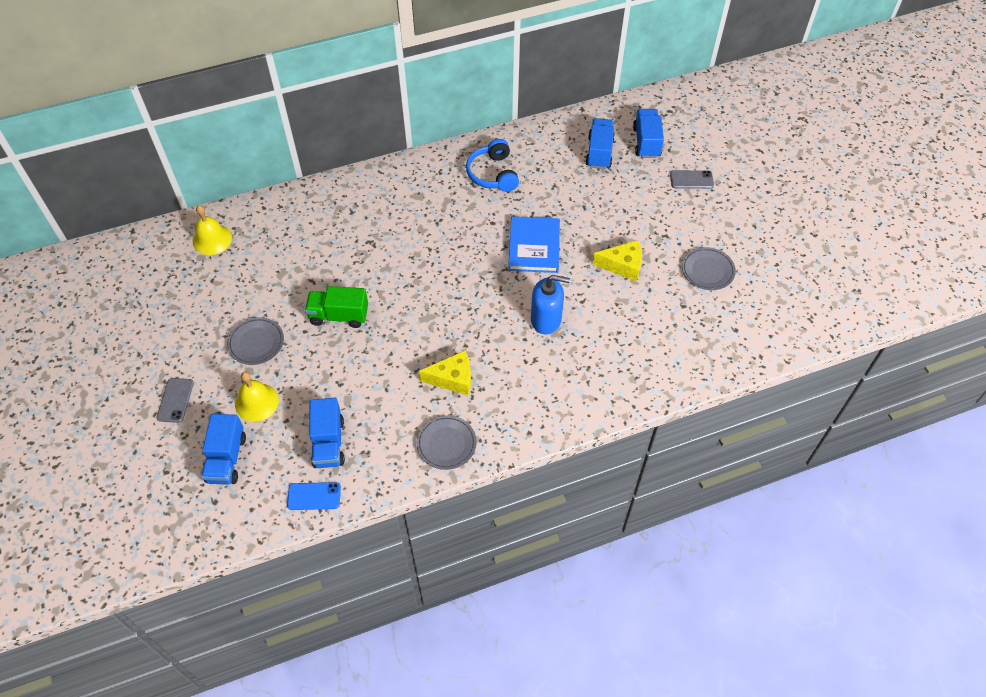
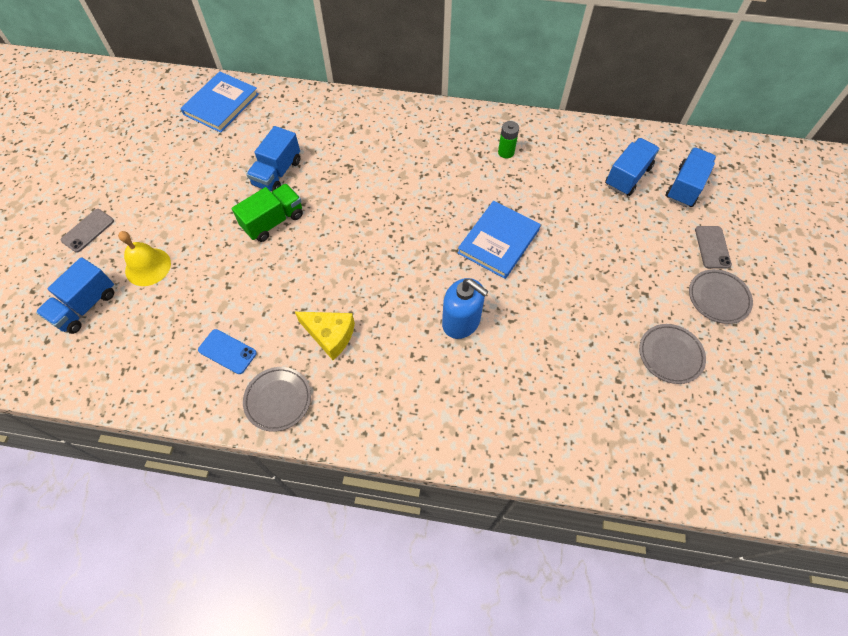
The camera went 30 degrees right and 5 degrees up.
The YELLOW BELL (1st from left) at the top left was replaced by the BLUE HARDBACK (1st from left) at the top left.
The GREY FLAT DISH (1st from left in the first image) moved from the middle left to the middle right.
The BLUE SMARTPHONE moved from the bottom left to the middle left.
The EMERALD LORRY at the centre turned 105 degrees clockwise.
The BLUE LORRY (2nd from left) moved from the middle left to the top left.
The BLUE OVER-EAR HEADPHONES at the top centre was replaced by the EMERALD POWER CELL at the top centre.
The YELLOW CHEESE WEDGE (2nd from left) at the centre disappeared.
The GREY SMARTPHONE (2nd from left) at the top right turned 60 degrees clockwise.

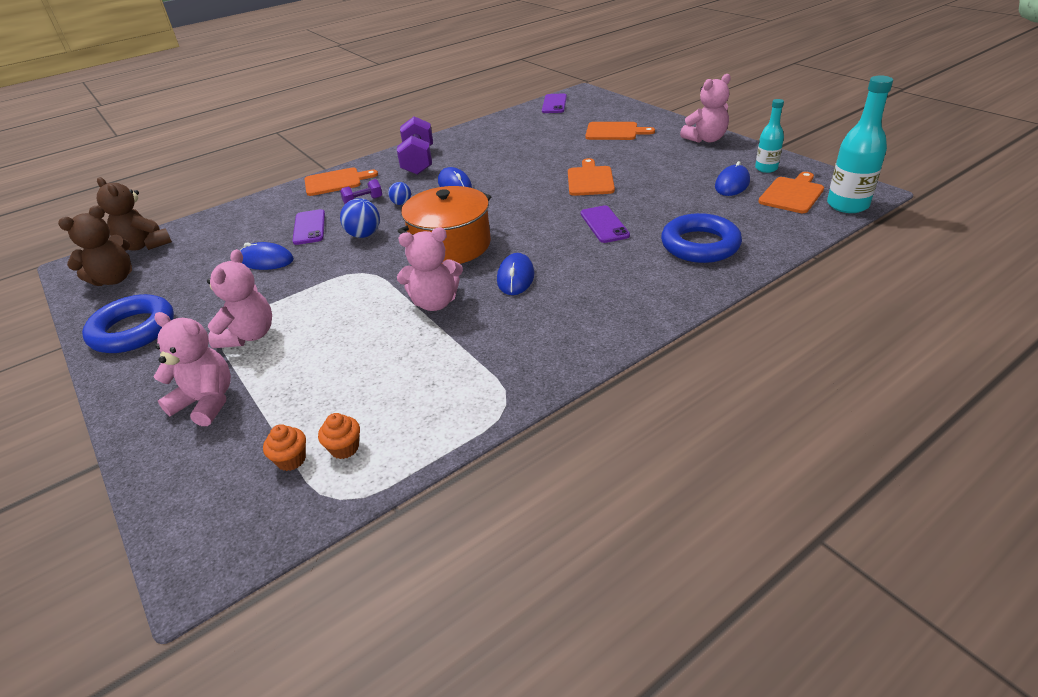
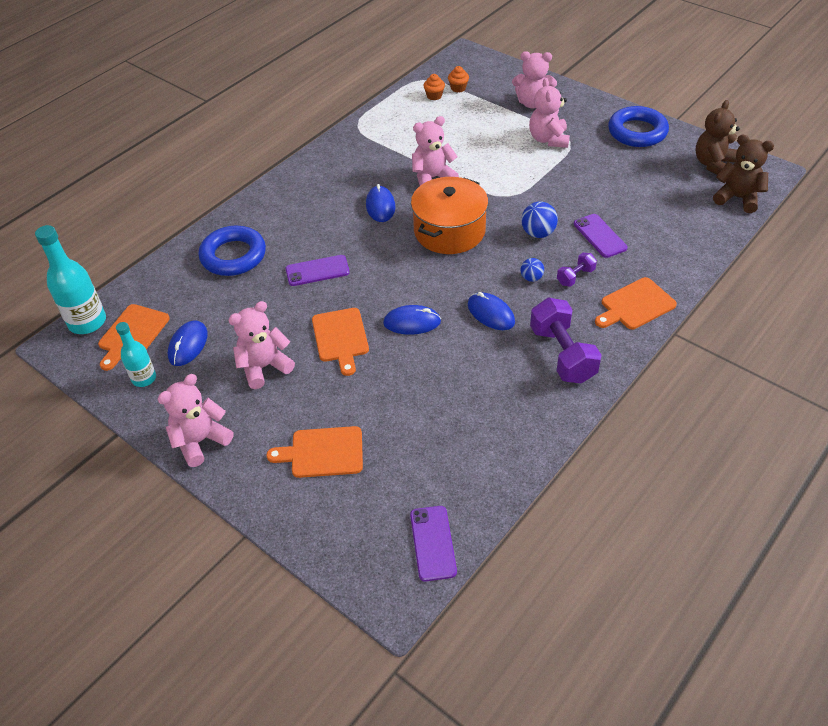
The camera went 165 degrees right and 10 degrees up.
The BLUE MOUSE (1st from left in the first image) moved from the middle left to the centre.
The PURPLE SMARTPHONE (3rd from left in the first image) at the top centre turned 75 degrees counterclockwise.
The ROSE-PINK TEDDY (2nd from left) at the middle left appeared.

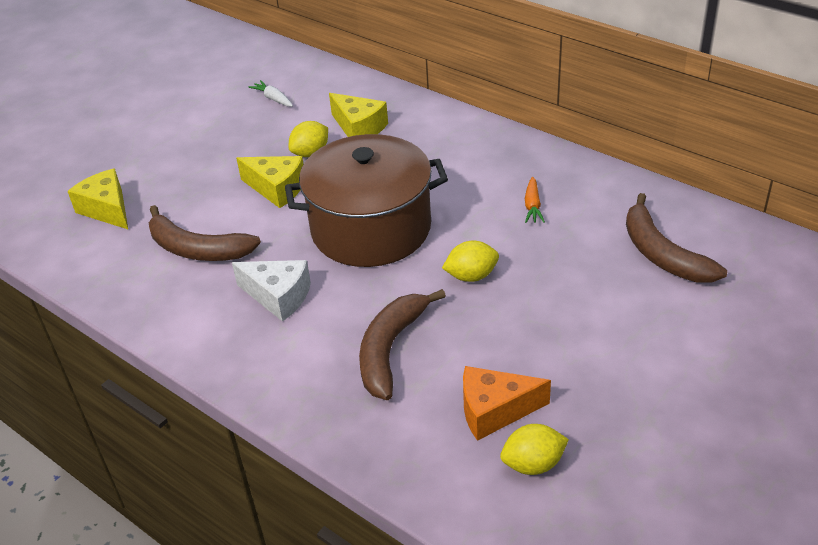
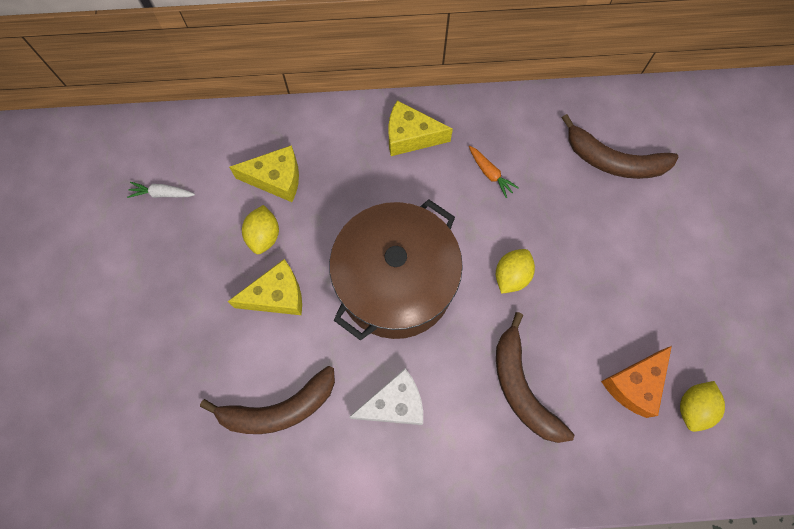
The camera went 45 degrees left and 30 degrees up.
The YELLOW CHEESE WEDGE (1st from left in the first image) moved from the middle left to the top centre.

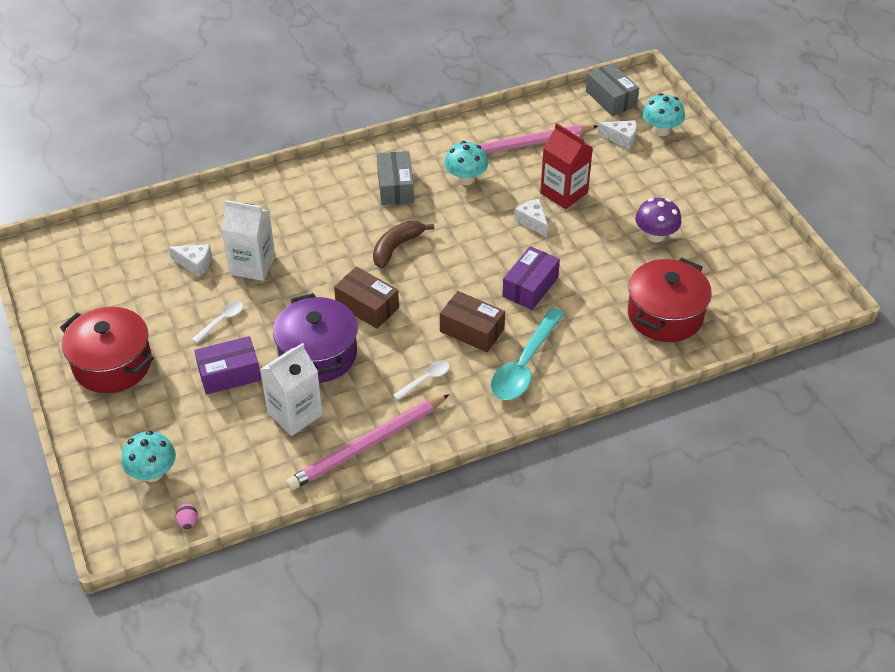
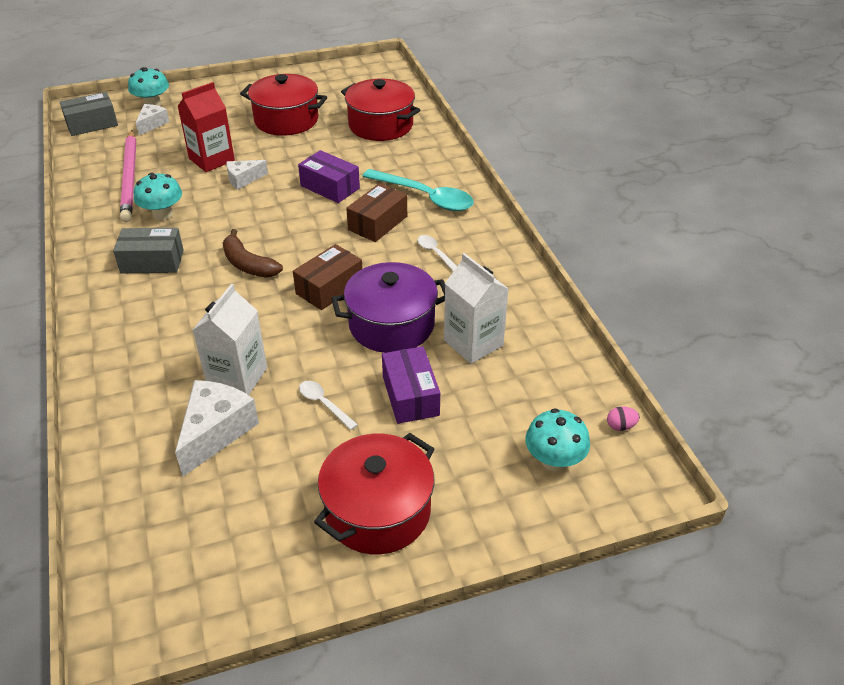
The camera went 85 degrees left and 5 degrees down.
The WHITE CHEESE WEDGE (1st from left in the first image) at the middle left changed to 1.70 times the size.
The ROSE-PINK WOODEN PENCIL (1st from left) at the centre disappeared.
The PURPLE FUNGUS at the top right was replaced by the CRIMSON STOCKPOT (1st from left) at the top centre.

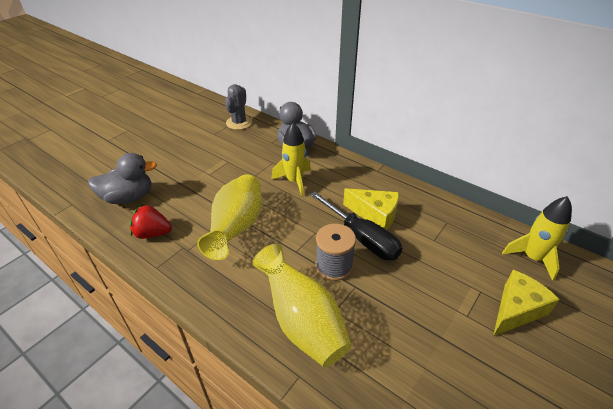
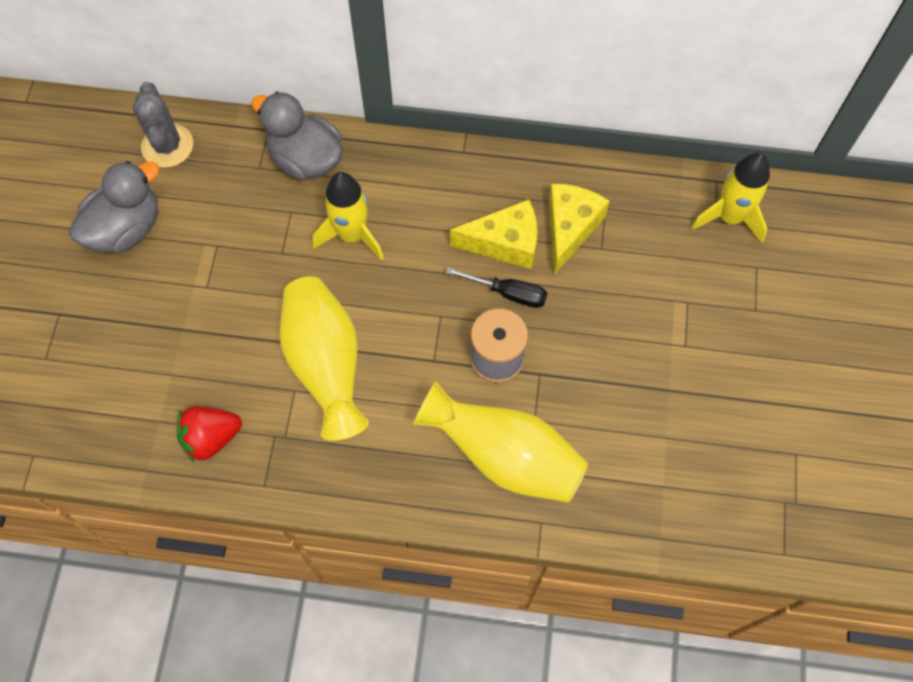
The camera went 30 degrees left and 25 degrees up.
The GREY RUBBER DUCK (1st from left) moved from the middle left to the top left.
The BLACK SCREWDRIVER at the centre changed to 0.59 times the size.
The YELLOW CHEESE WEDGE (2nd from left) moved from the bottom right to the centre.

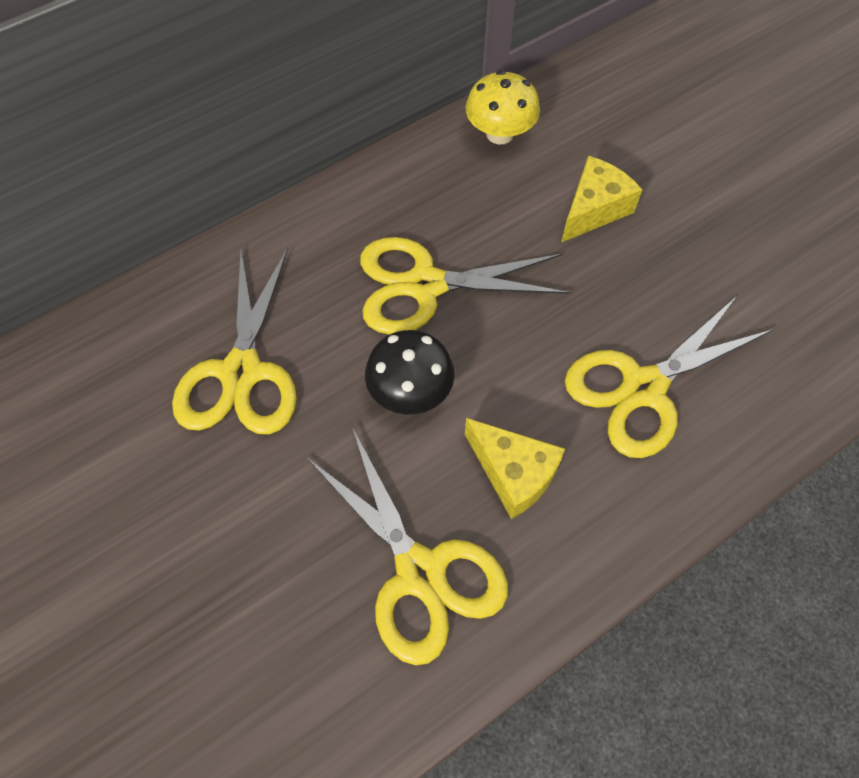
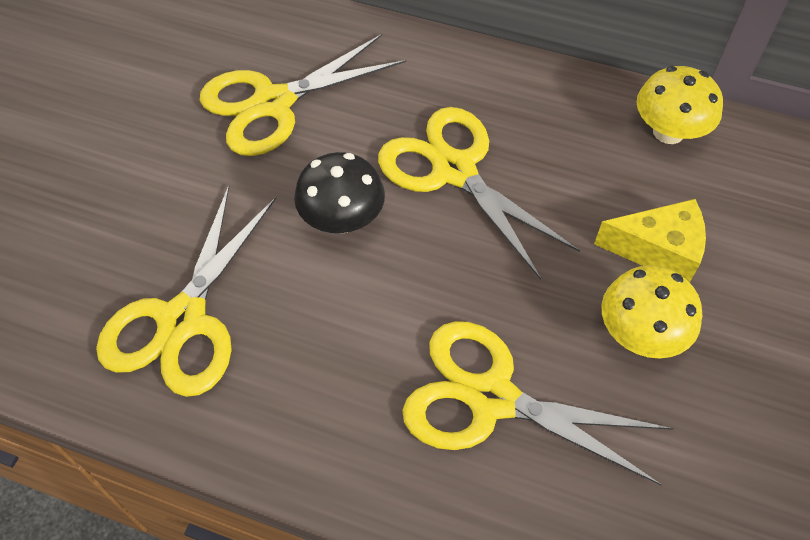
The camera went 55 degrees right and 5 degrees down.
The YELLOW CHEESE WEDGE (1st from left) at the centre disappeared.
The YELLOW FUNGUS (1st from left) at the middle right appeared.

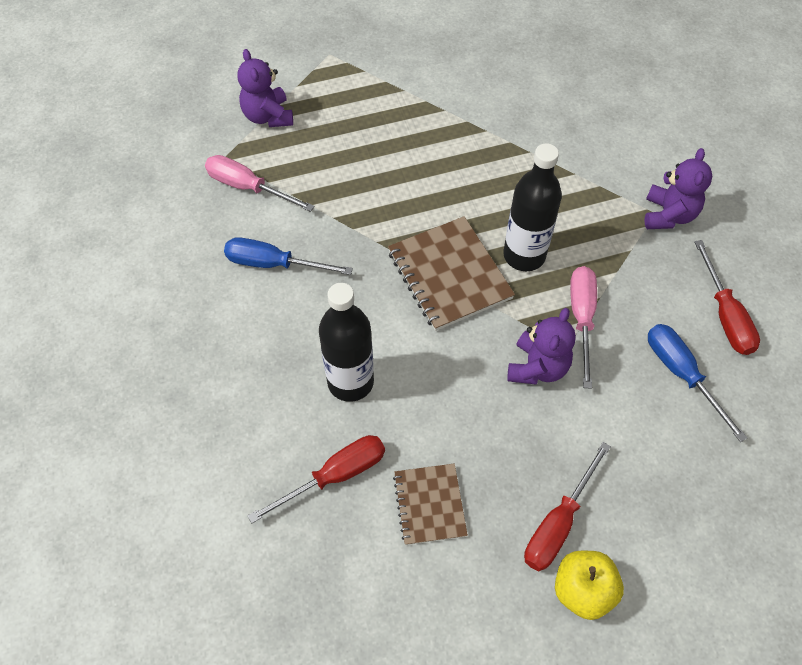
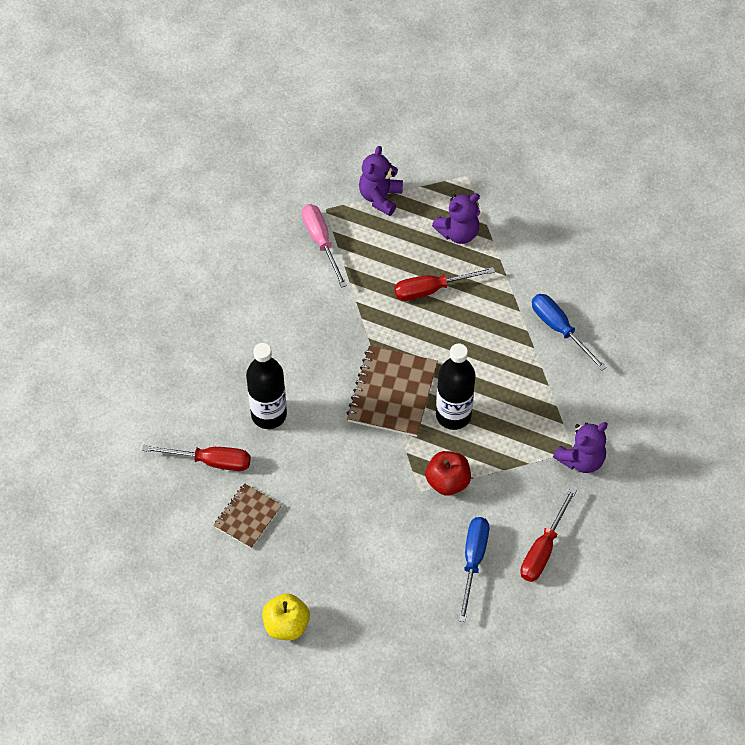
The camera went 40 degrees right and 0 degrees up.
The BLUE SCREWDRIVER (1st from left in the first image) moved from the centre to the middle right.
The PURPLE TEDDY (2nd from left) moved from the middle right to the top centre.
The CRIMSON SCREWDRIVER (2nd from left) moved from the bottom right to the centre.
The ROSE-PINK SCREWDRIVER (2nd from left) at the middle right was replaced by the CRIMSON TOY APPLE at the centre.

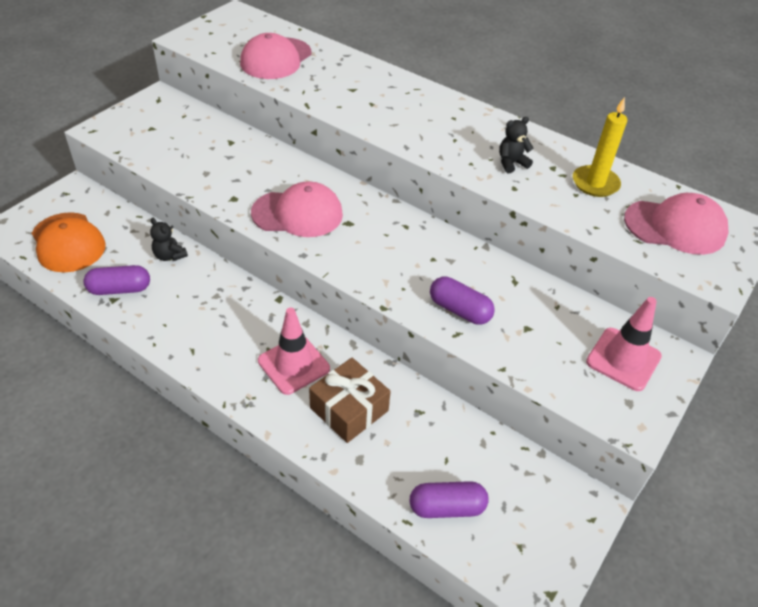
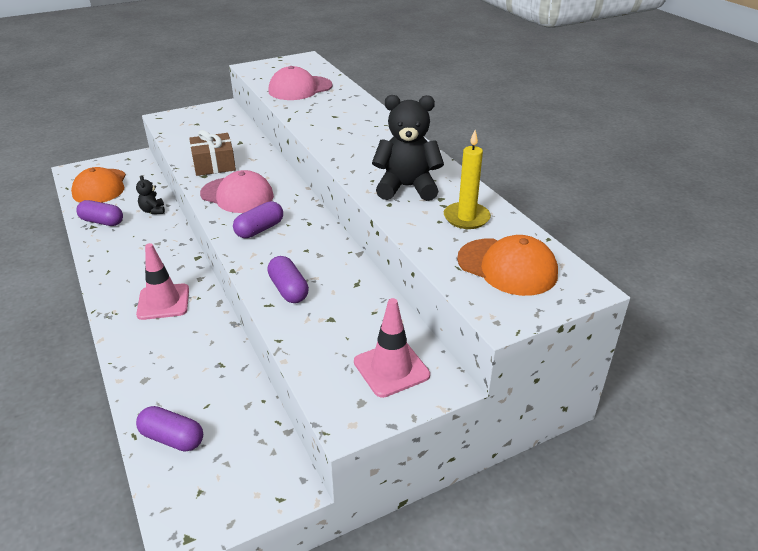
The camera went 30 degrees right and 10 degrees down.
The RUSSET GIFT moved from the centre to the top left.
The BLACK TEDDY (2nd from left) at the top right changed to 2.04 times the size.
The ROSE-PINK PEAKED CAP (3rd from left) at the middle right became the BRIGHT ORANGE PEAKED CAP (2nd from left) at the middle right.
The PURPLE PILL SHAPE (3rd from left) at the centre appeared.

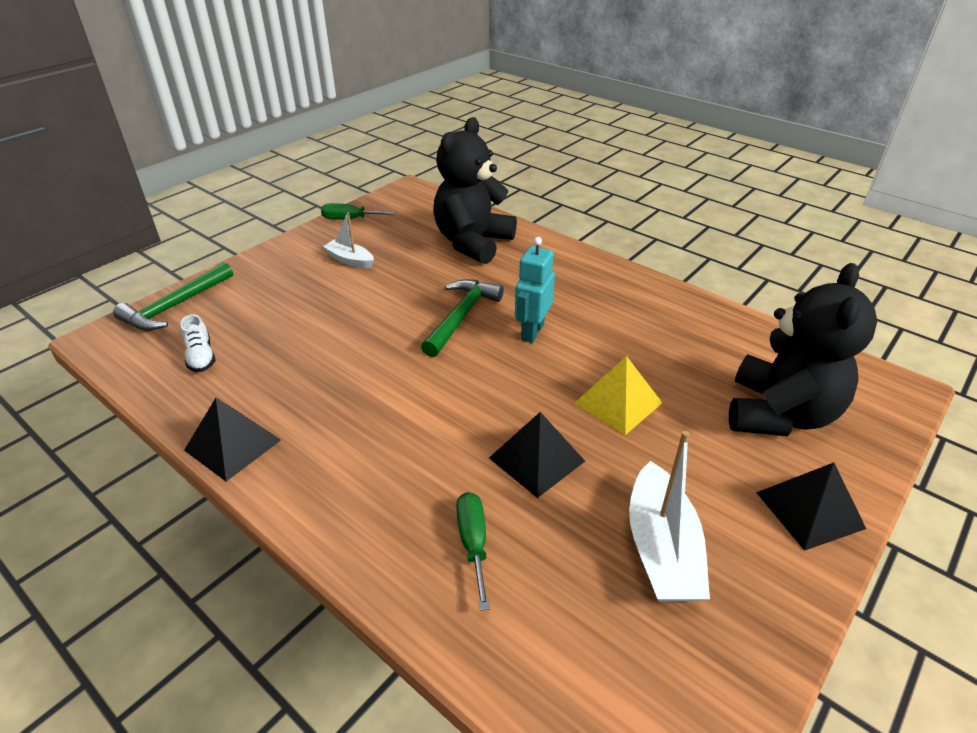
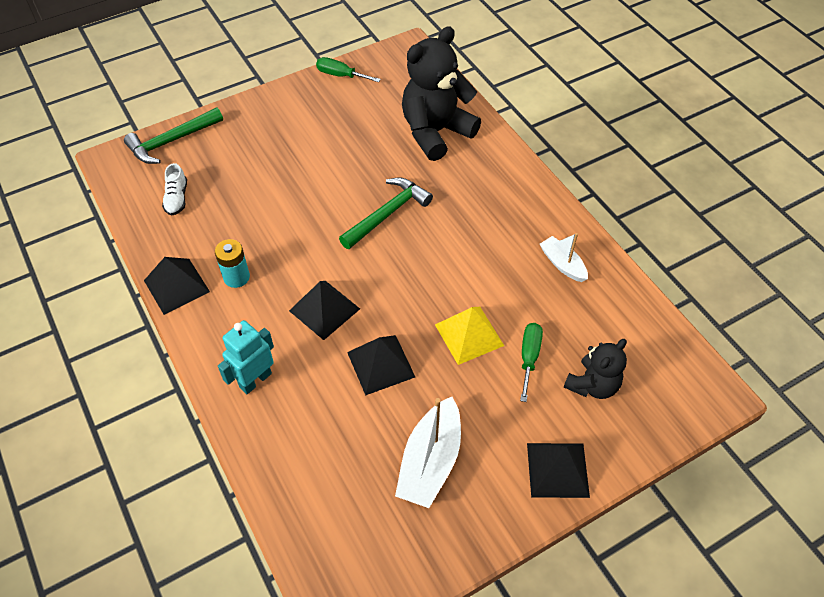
The camera went 20 degrees right and 15 degrees up.
The WHITE TOY BOAT (1st from left in the first image) moved from the top centre to the middle right.
The EMERALD SCREWDRIVER (2nd from left) moved from the bottom centre to the centre.
The TEAL TOY ROBOT moved from the centre to the middle left.
The BLACK TEDDY (2nd from left) at the middle right changed to 0.56 times the size.
The TEAL POWER CELL at the middle left appeared.
The BLACK PYRAMID (2nd from left) at the centre appeared.

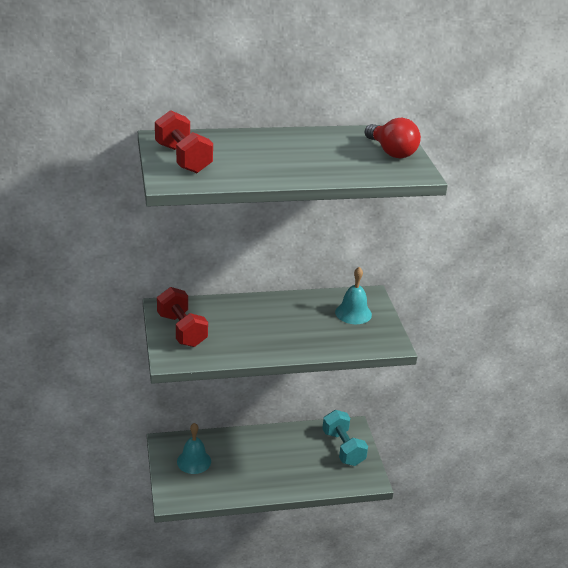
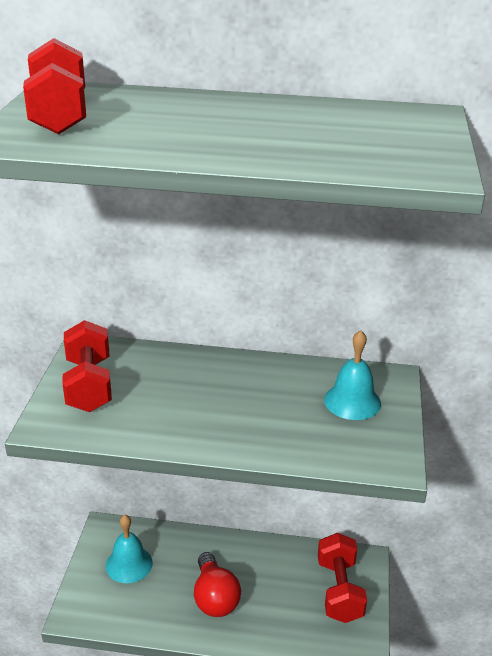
The camera went 20 degrees right and 0 degrees up.
The TEAL FREE WEIGHT at the bottom centre became the CRIMSON FREE WEIGHT (3rd from left) at the bottom right.
The CRIMSON BULB moved from the top right to the bottom centre.

